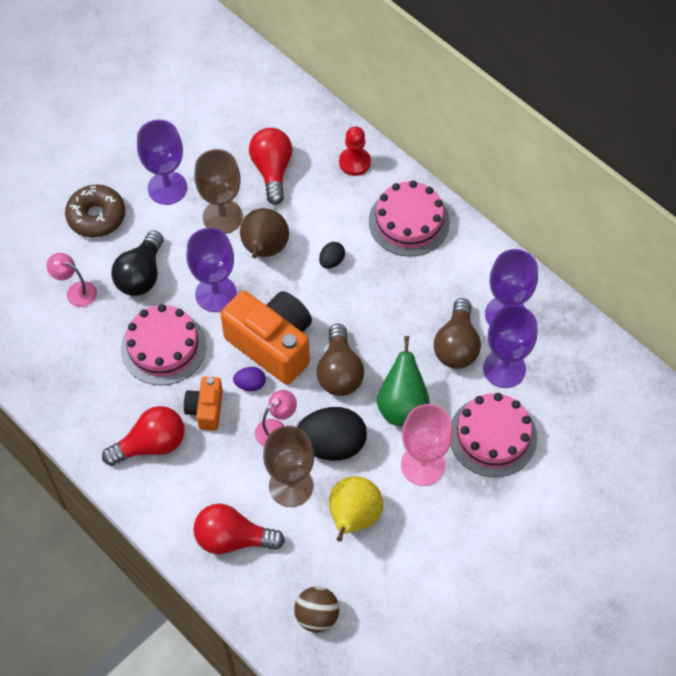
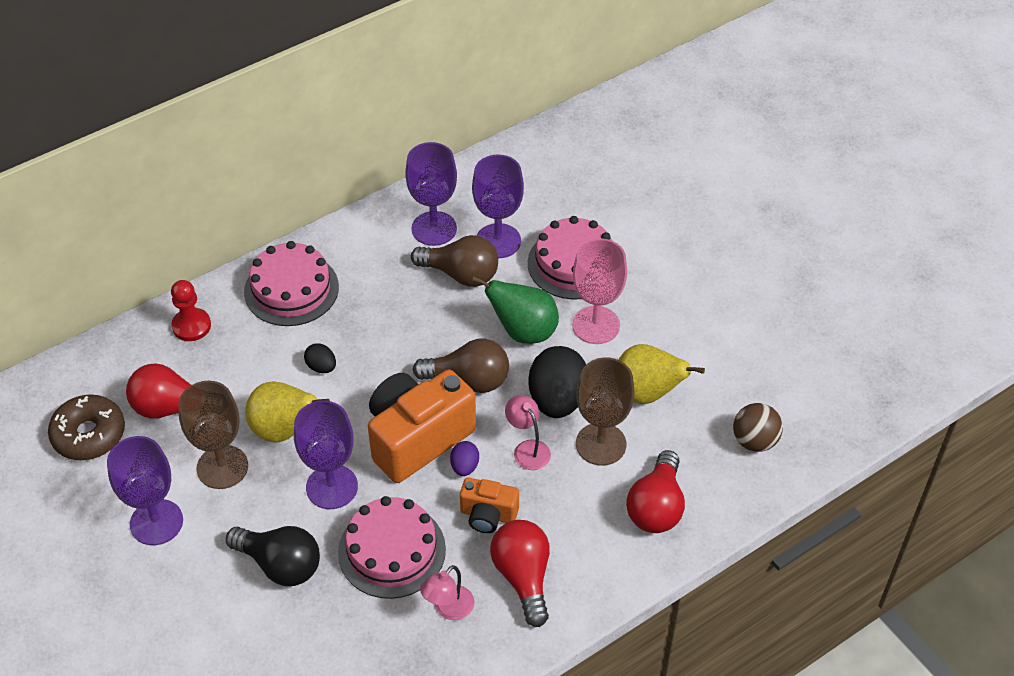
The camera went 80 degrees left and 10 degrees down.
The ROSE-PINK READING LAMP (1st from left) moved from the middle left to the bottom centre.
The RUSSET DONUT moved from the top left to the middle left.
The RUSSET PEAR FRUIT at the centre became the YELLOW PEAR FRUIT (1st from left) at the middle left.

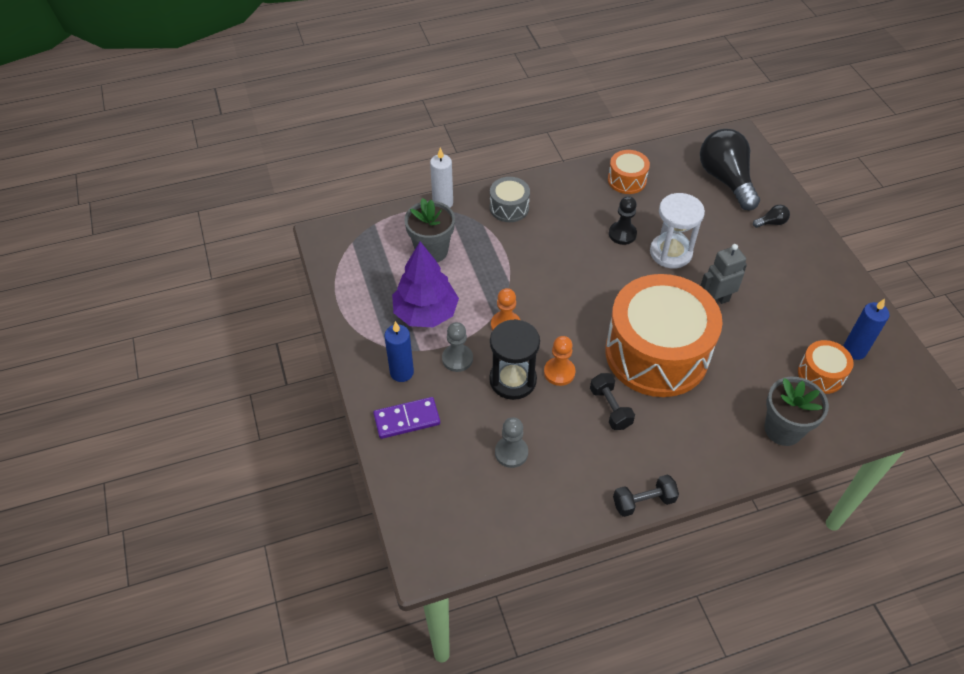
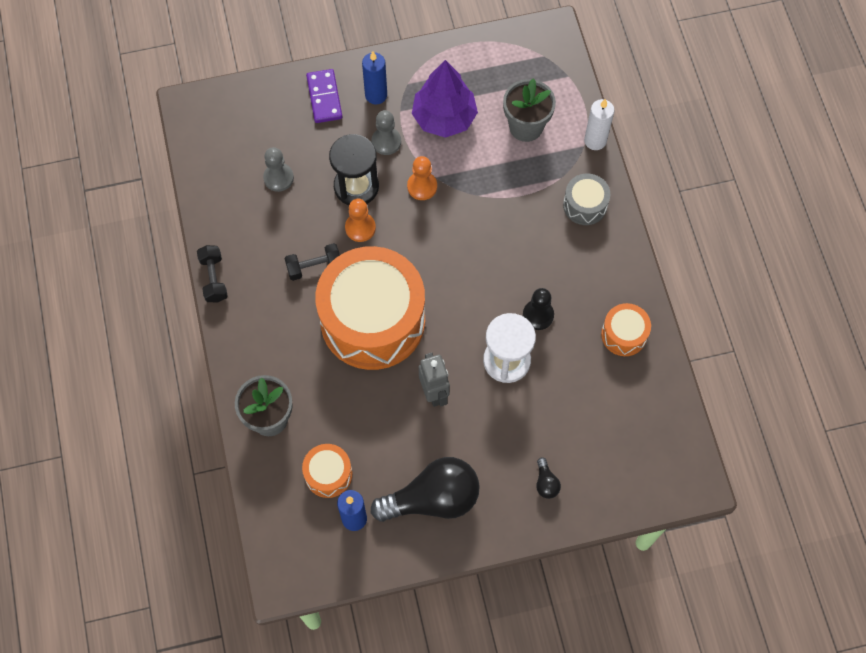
The camera went 95 degrees right and 15 degrees up.
The BLACK BULB (1st from left) moved from the top right to the bottom centre.

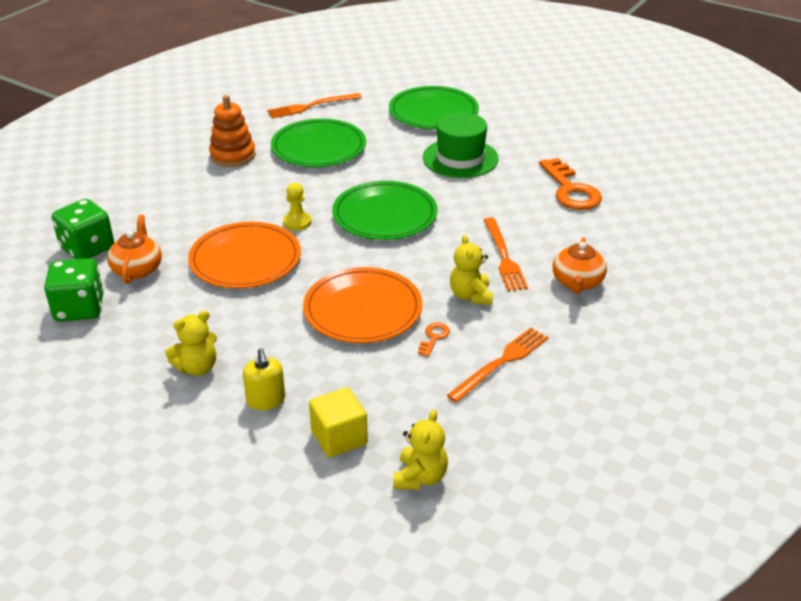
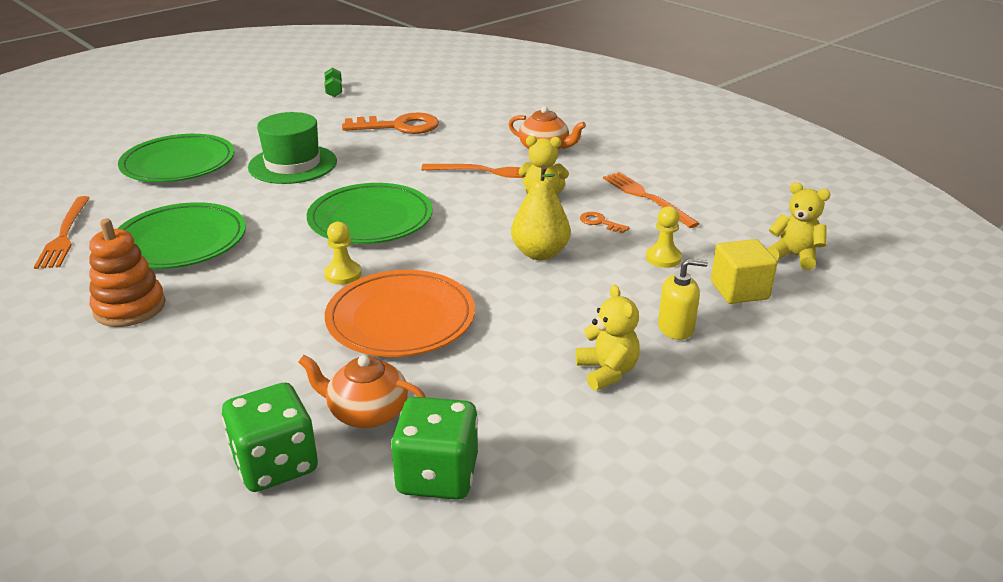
The camera went 75 degrees left and 5 degrees down.
The BRIGHT ORANGE FLAT DISH (2nd from left) at the centre was replaced by the YELLOW PEAR FRUIT at the centre.
The EMERALD FREE WEIGHT at the top left appeared.
The YELLOW PAWN (2nd from left) at the centre appeared.

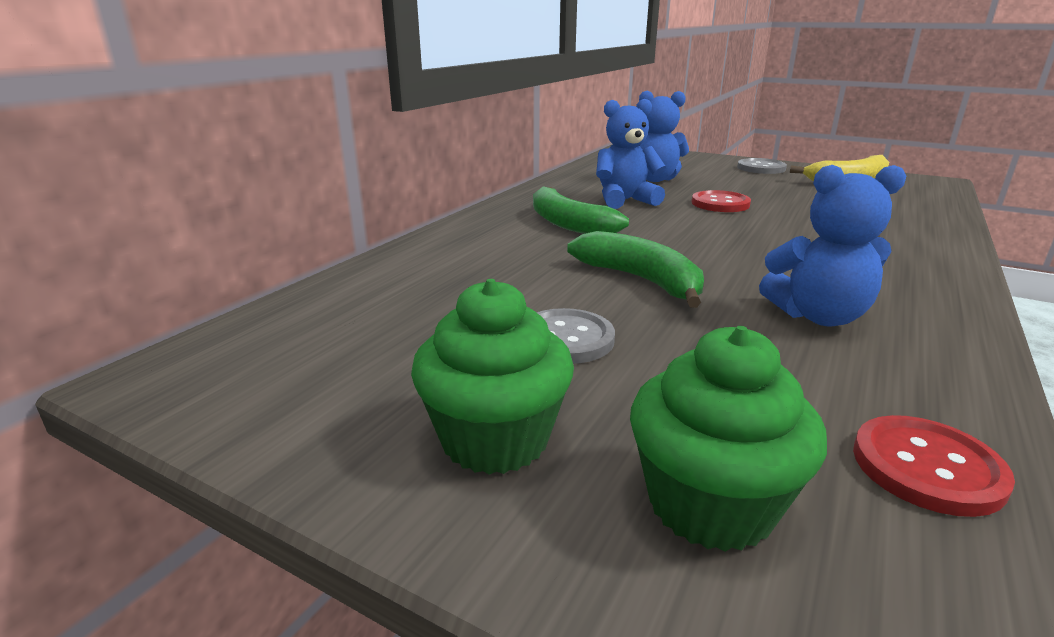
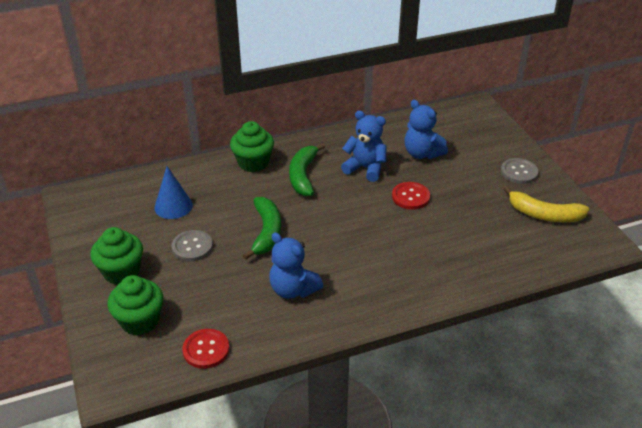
The camera went 40 degrees right and 15 degrees up.
The BLUE SOLID CONE at the middle left appeared.
The EMERALD CUPCAKE (3rd from left) at the centre appeared.

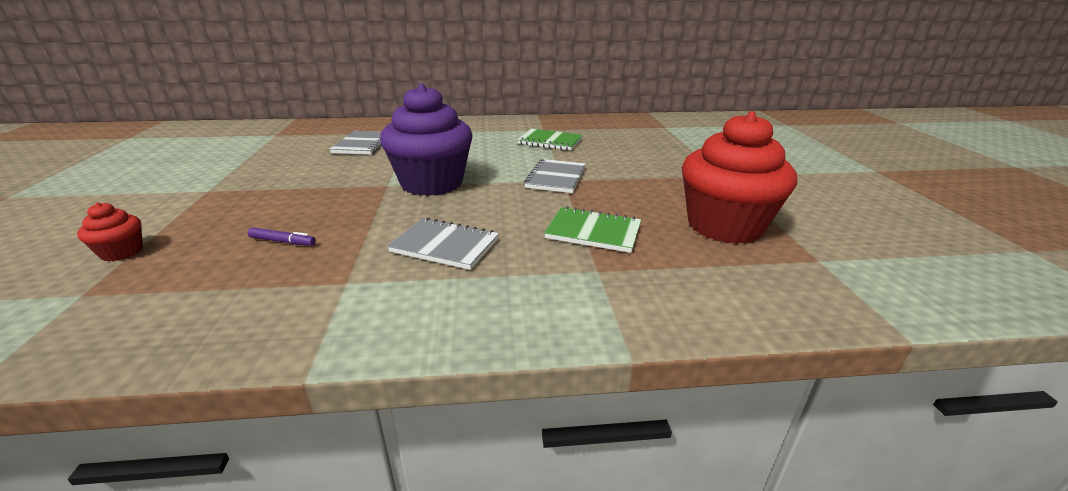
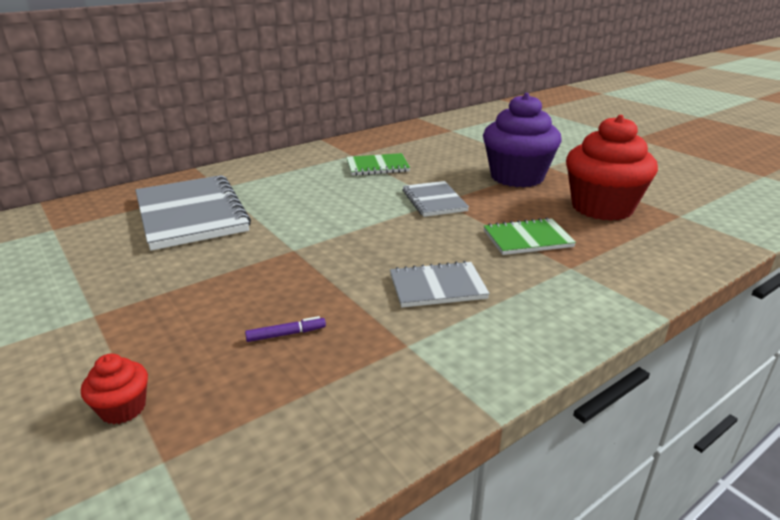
The camera went 30 degrees left and 0 degrees up.
The GREY EXERCISE BOOK (1st from left) at the top left changed to 1.86 times the size.
The PURPLE CUPCAKE moved from the top centre to the top right.

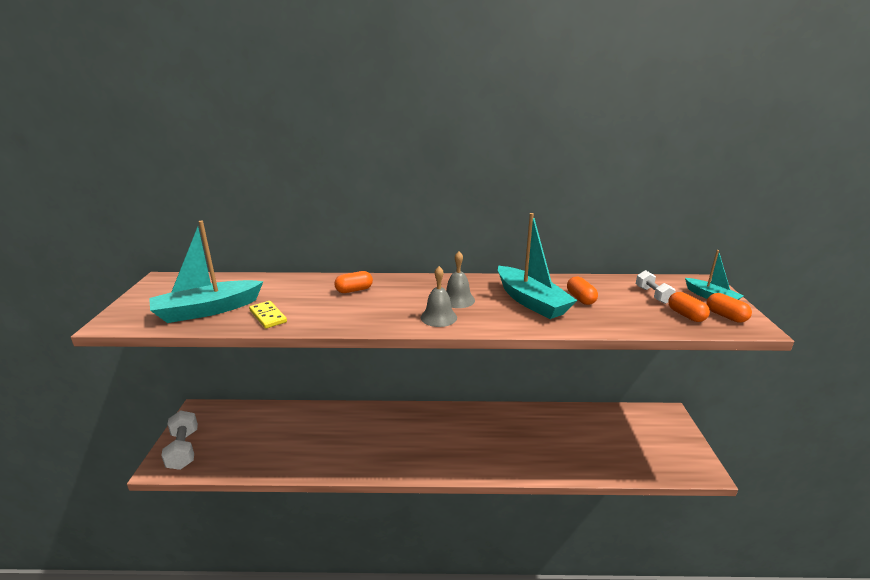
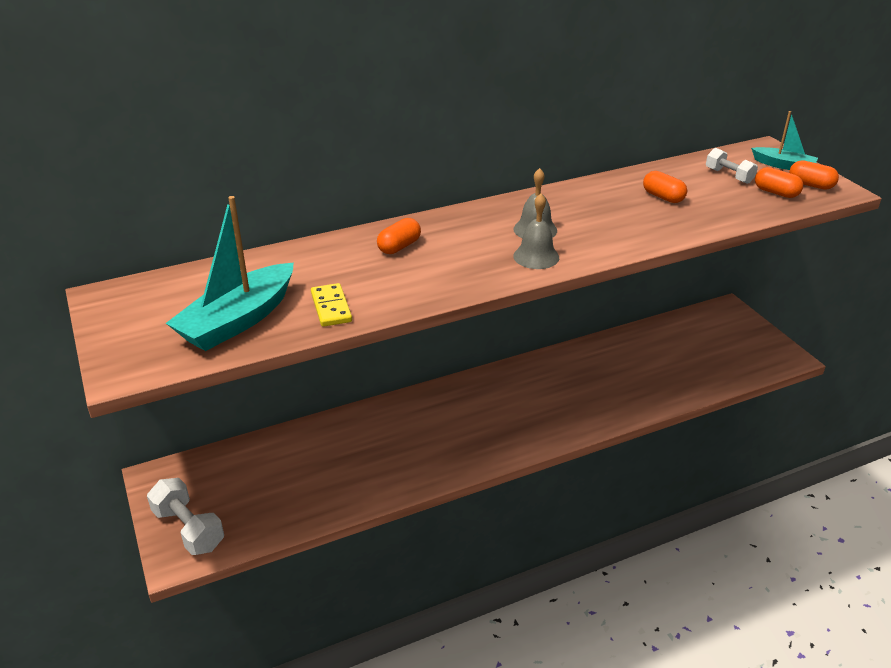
The camera went 25 degrees left and 10 degrees up.
The YELLOW DOMINO TILE at the middle left turned 45 degrees clockwise.
The TEAL TOY BOAT (2nd from left) at the centre disappeared.

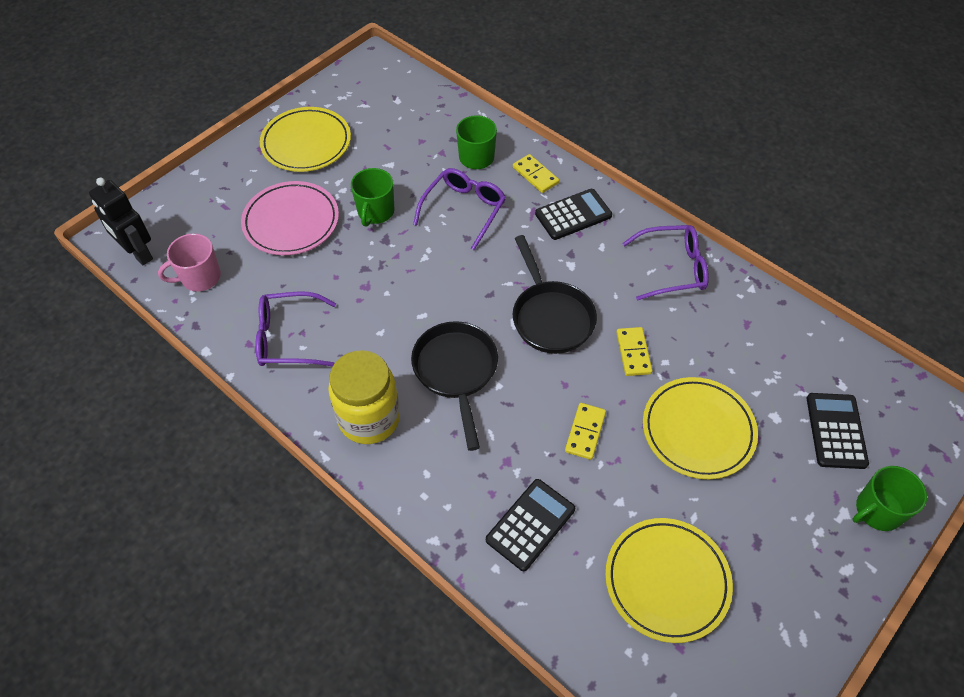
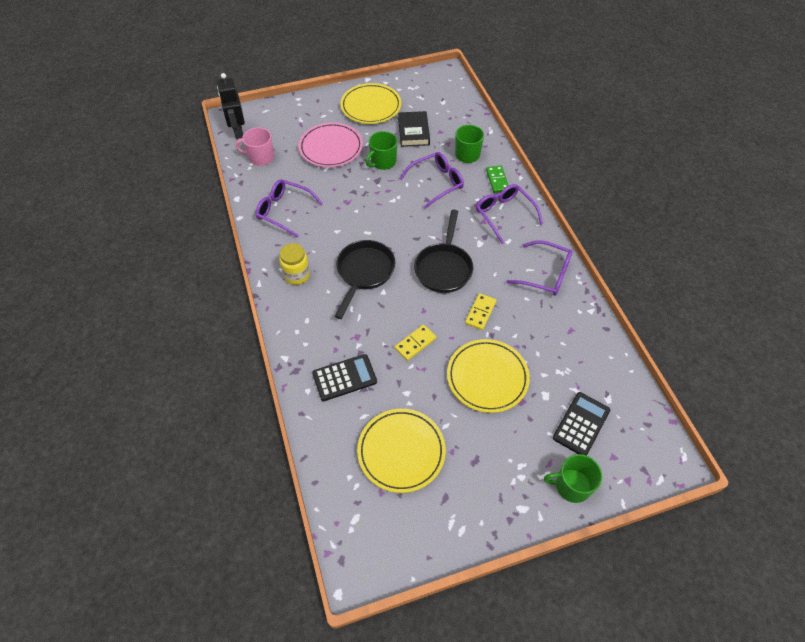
The camera went 30 degrees right and 0 degrees up.
The YELLOW PRESERVE JAR at the centre changed to 0.65 times the size.
The YELLOW DOMINO TILE (1st from left) at the top centre became the EMERALD DOMINO TILE at the top centre.
The BLACK CALCULATOR (2nd from left) at the top centre was replaced by the PURPLE EYEGLASSES (3rd from left) at the centre.
The BLACK HARDBACK at the top centre appeared.

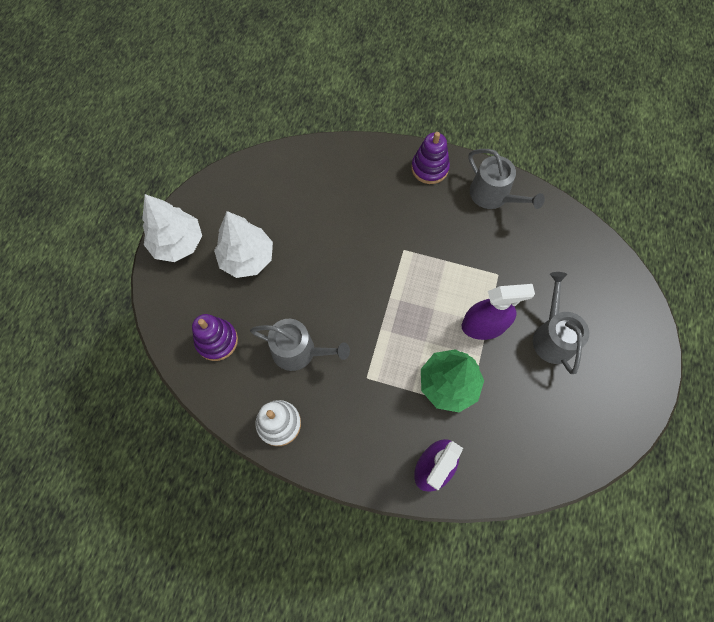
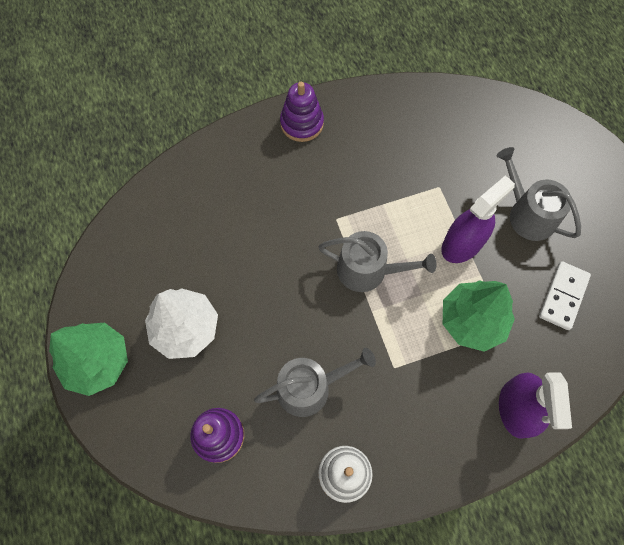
The camera went 35 degrees left and 0 degrees up.
The WHITE TOY TREE (1st from left) at the middle left became the EMERALD TOY TREE (1st from left) at the middle left.
The GREY WATERING CAN (2nd from left) moved from the top right to the centre.
The WHITE DOMINO TILE at the middle right appeared.

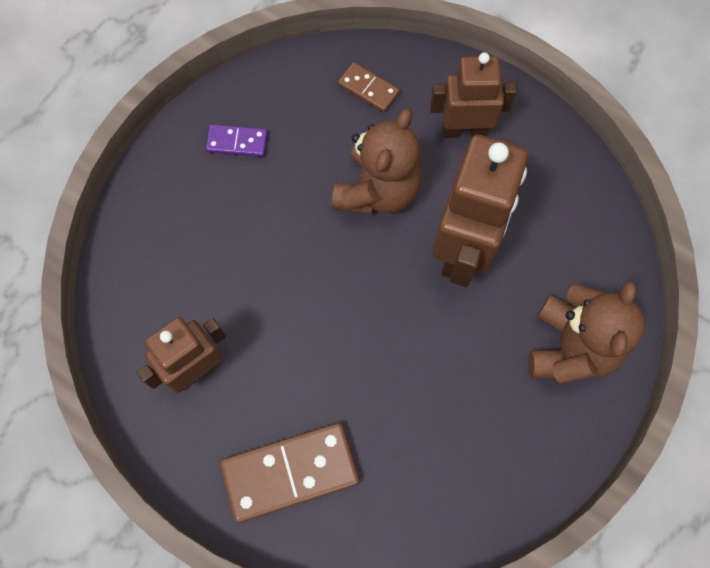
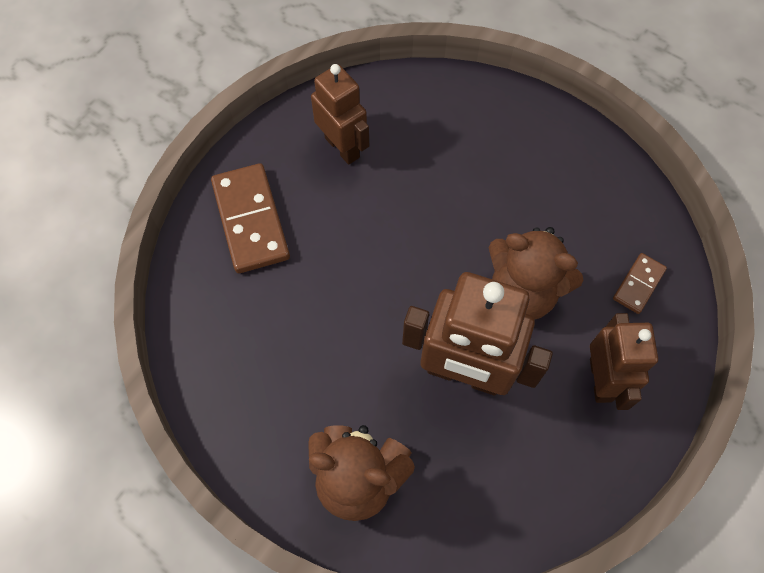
The camera went 90 degrees right and 5 degrees down.
The PURPLE DOMINO TILE at the top centre disappeared.

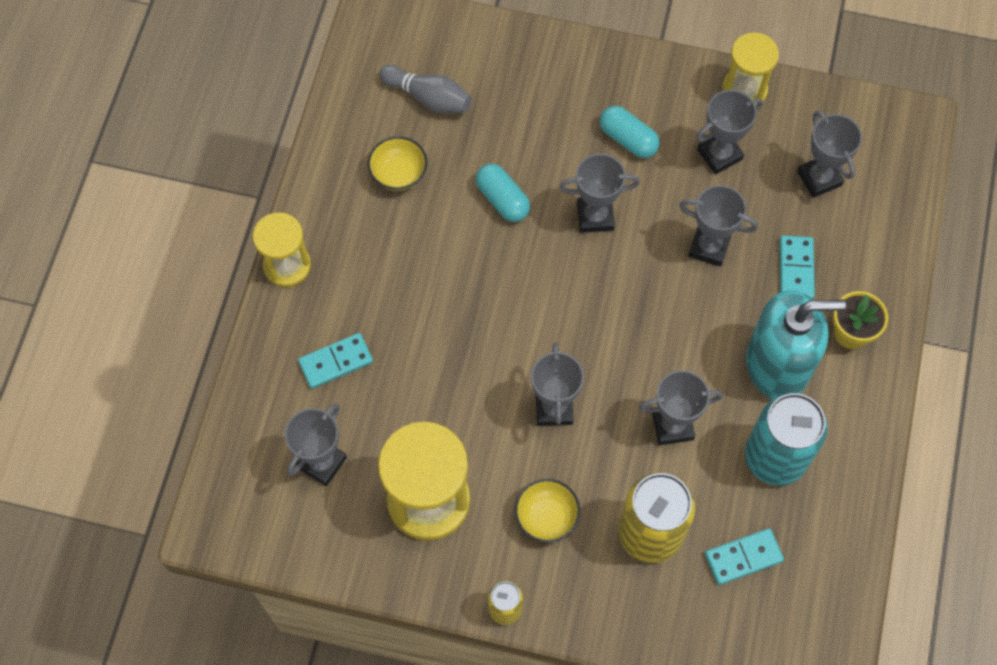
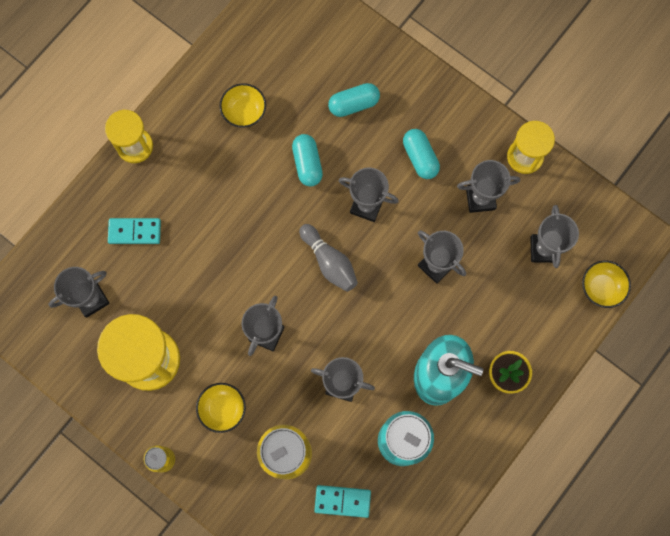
The camera went 25 degrees right and 10 degrees up.
The GREY SKITTLE moved from the top centre to the centre.
The TEAL DOMINO TILE (3rd from left) at the middle right disappeared.
The TEAL PILL SHAPE (2nd from left) at the top centre appeared.
The YELLOW DEEP DISH (3rd from left) at the middle right appeared.

